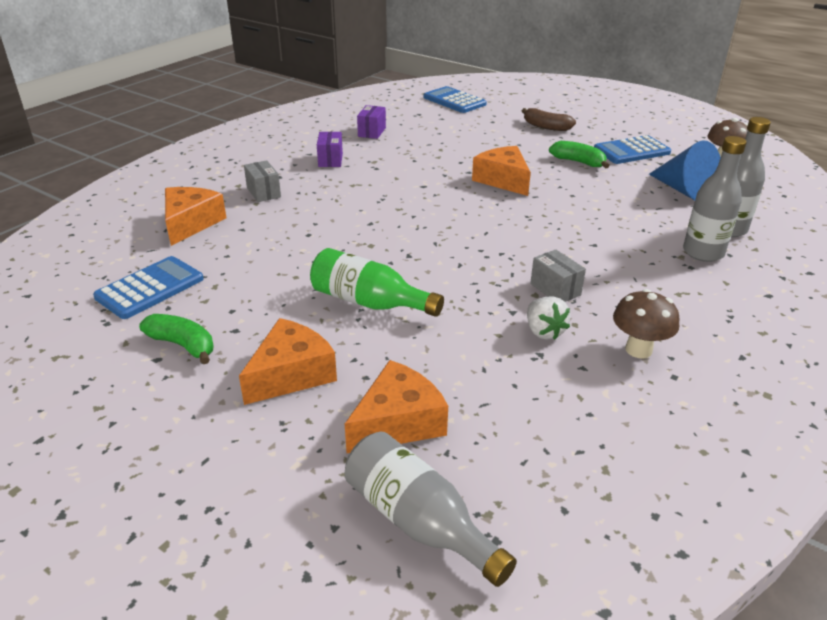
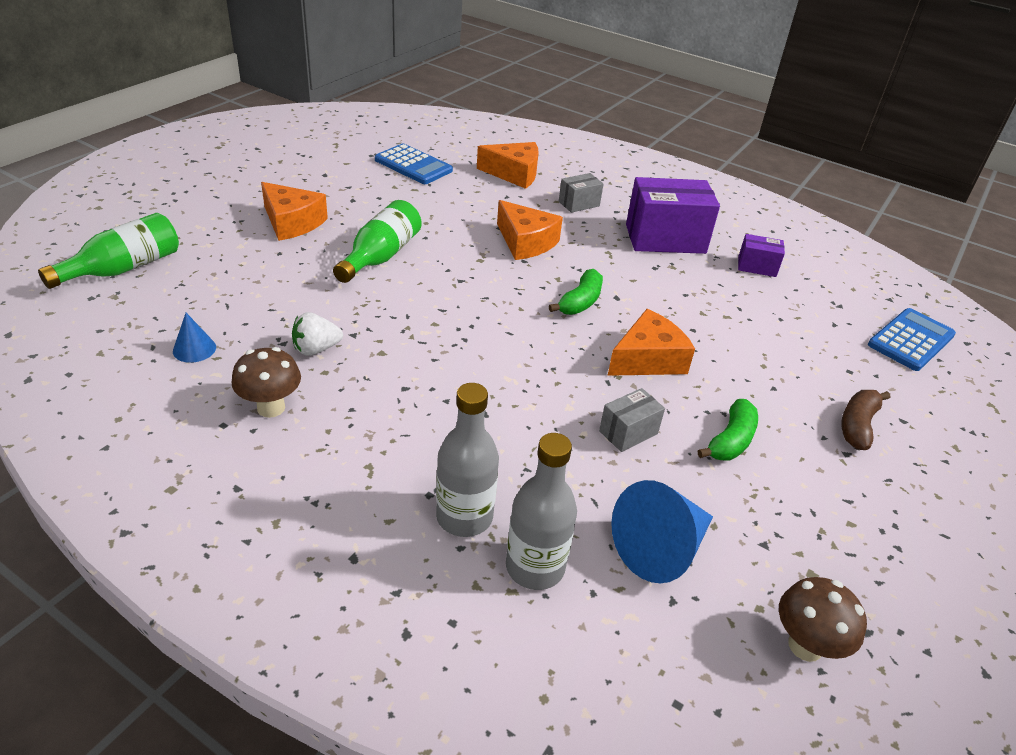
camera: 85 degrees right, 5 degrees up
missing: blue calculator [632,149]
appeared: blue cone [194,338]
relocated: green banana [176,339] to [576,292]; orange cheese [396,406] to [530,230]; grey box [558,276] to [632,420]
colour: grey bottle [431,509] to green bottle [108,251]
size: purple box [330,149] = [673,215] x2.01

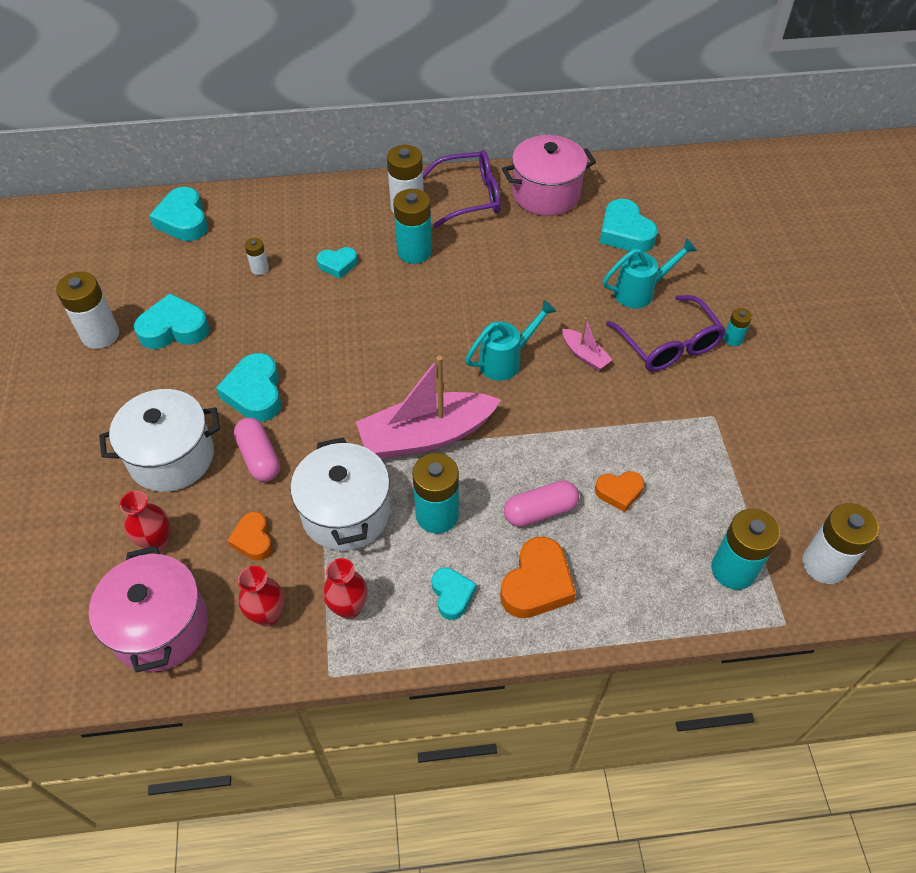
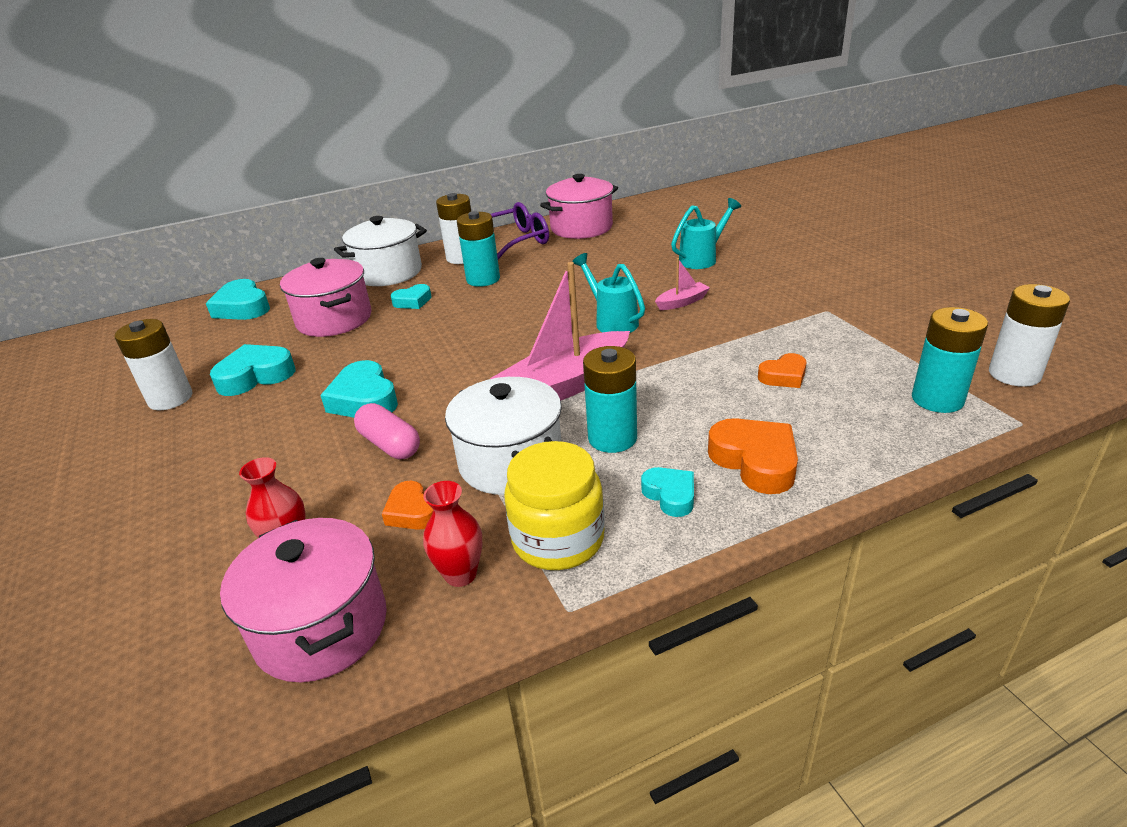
camera: 15 degrees left, 20 degrees down
missing: pink capsule [541,503]; turquoise heart [629,225]; purple glasses [666,333]; turquoise battery [738,327]
relocated: white pot [159,440] to [380,251]
exchanged: white battery [257,256] to pink pot [325,297]; red vase [345,588] to yellow jar [554,505]
spun: turquoise watering can [511,340] = [608,293] 75 degrees counterclockwise; orange heart [538,577] = [753,456] 45 degrees counterclockwise; pink boat [587,344] = [682,284] 60 degrees counterclockwise

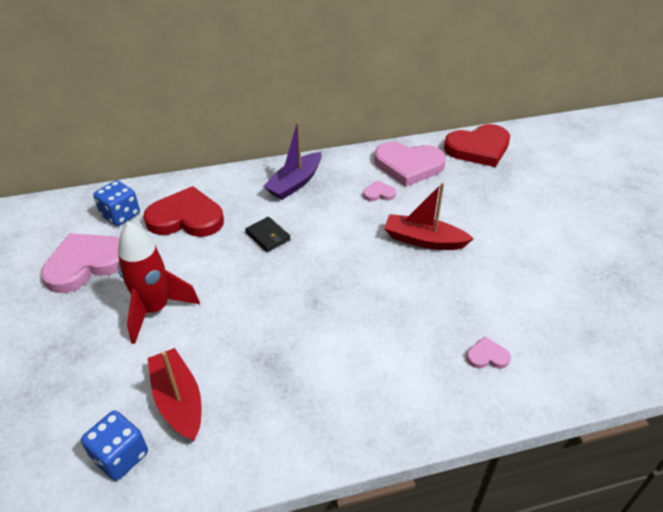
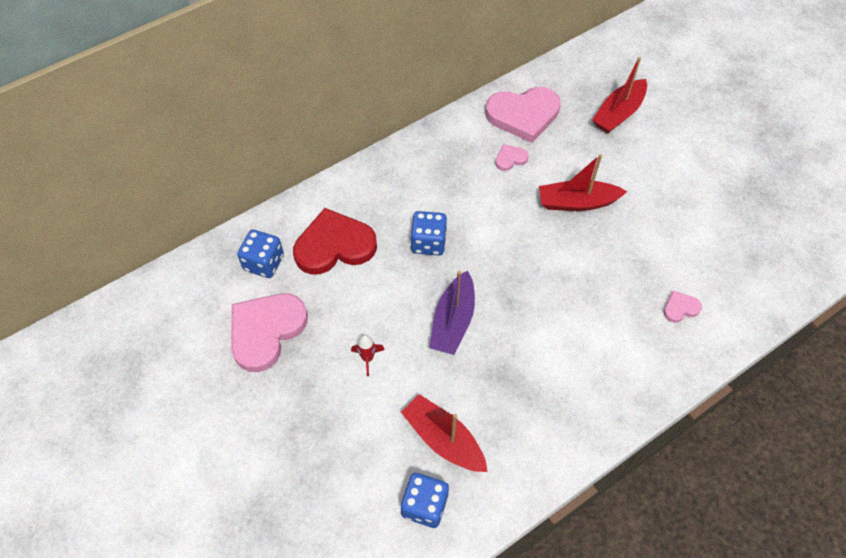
camera: 20 degrees left, 15 degrees up
missing: red heart [477,145]
appeared: red boat [619,95]
relocated: purple boat [292,161] to [452,313]
exchanged: black wallet [267,234] to blue dice [428,233]
size: red rocket [159,283] = [368,355] x0.44

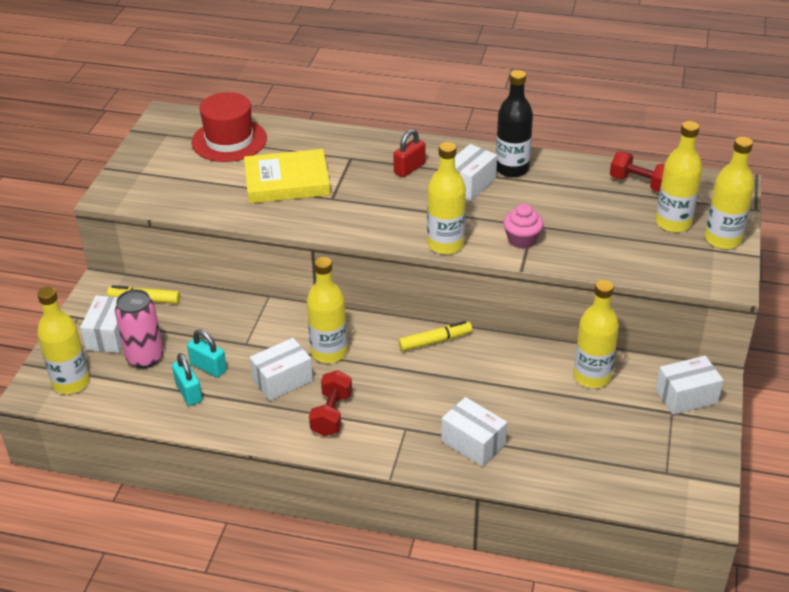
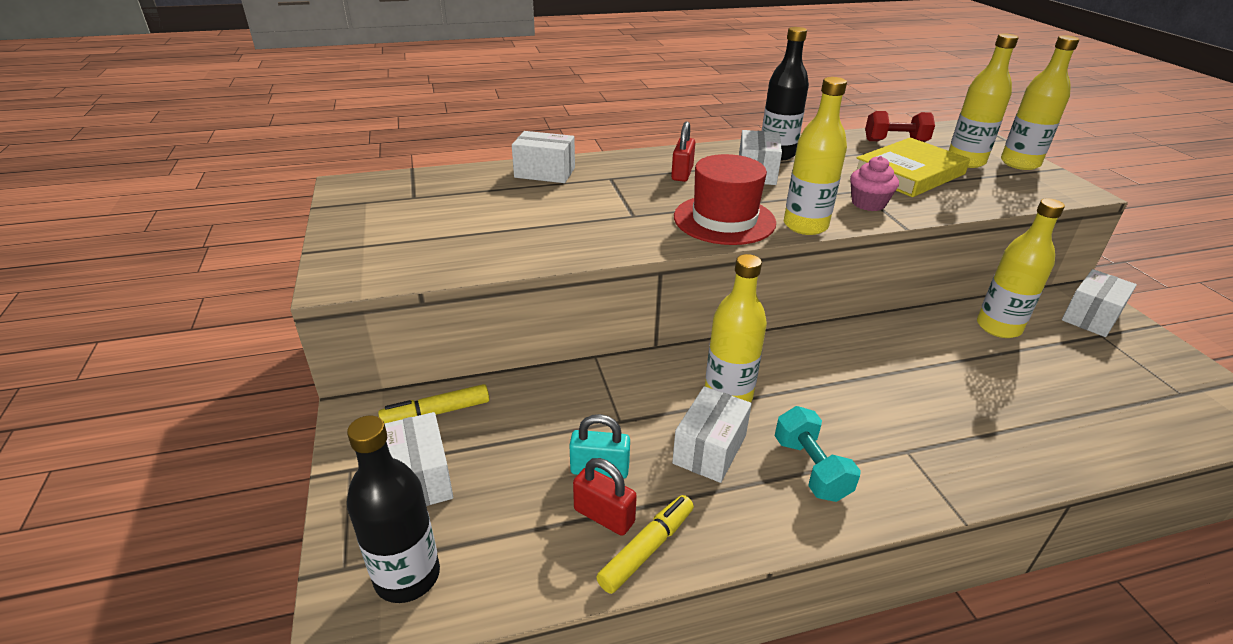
camera: 30 degrees left, 5 degrees down
missing: pink can [139,328]
relocated: red hat [229,127] to [725,199]; yellow book [287,176] to [911,167]; yellow marker [435,336] to [645,544]; white box [474,432] to [543,157]
colour: yellow bottle [63,340] to black bottle [393,509]; turquoise padlock [187,379] to red padlock [605,497]; red dumbbell [330,403] to turquoise dumbbell [818,454]

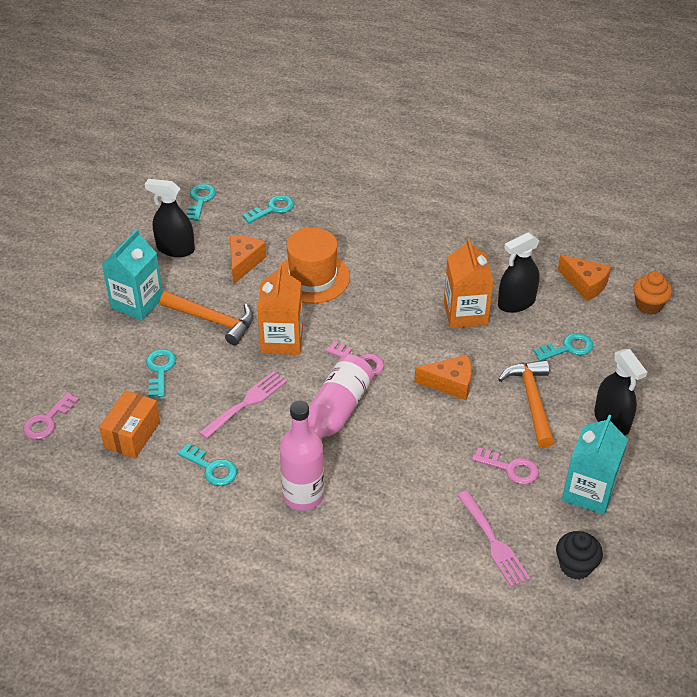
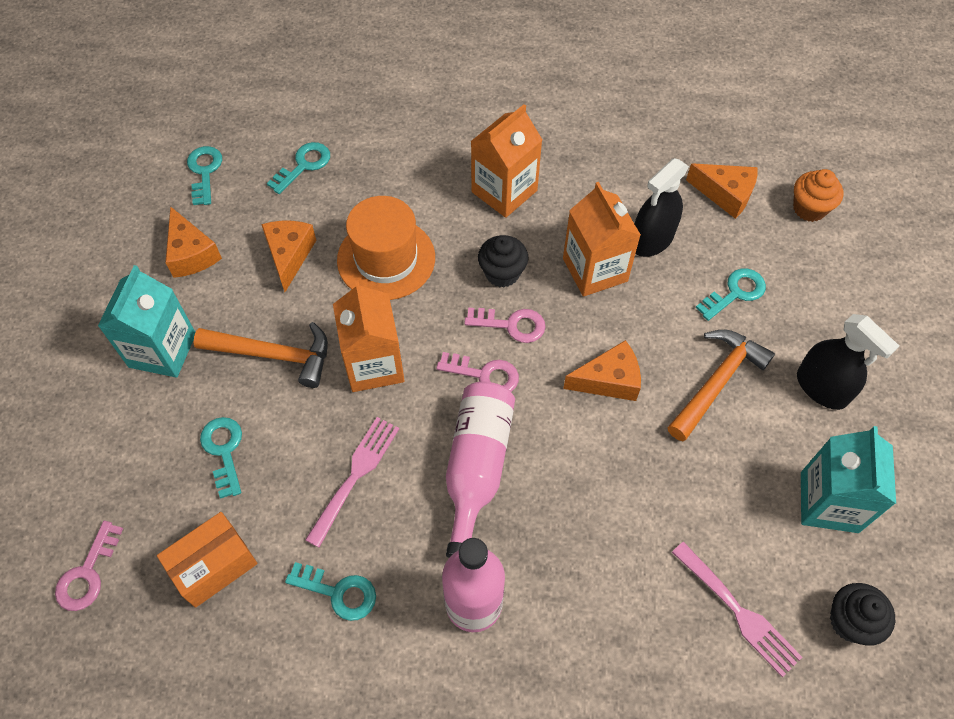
camera: 15 degrees left, 15 degrees up
appeared: orange carton [506,161]; black cupcake [503,261]
relocated: pink key [505,466] to [505,325]
exchanged: black spray bottle [170,218] to orange cheese [193,242]
spun: orange box [129,424] = [207,560] 45 degrees clockwise; orange hammer [526,404] = [721,385] 60 degrees clockwise

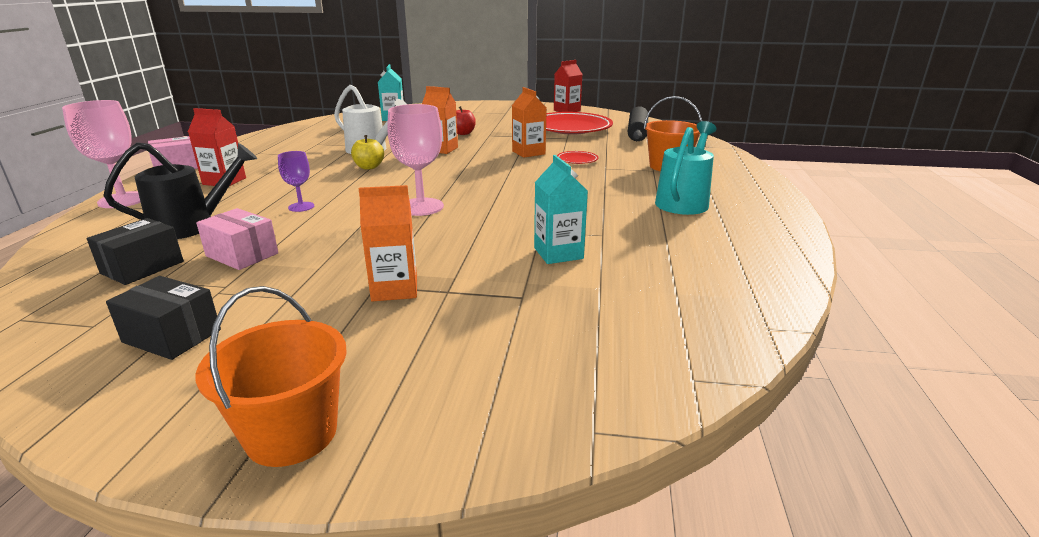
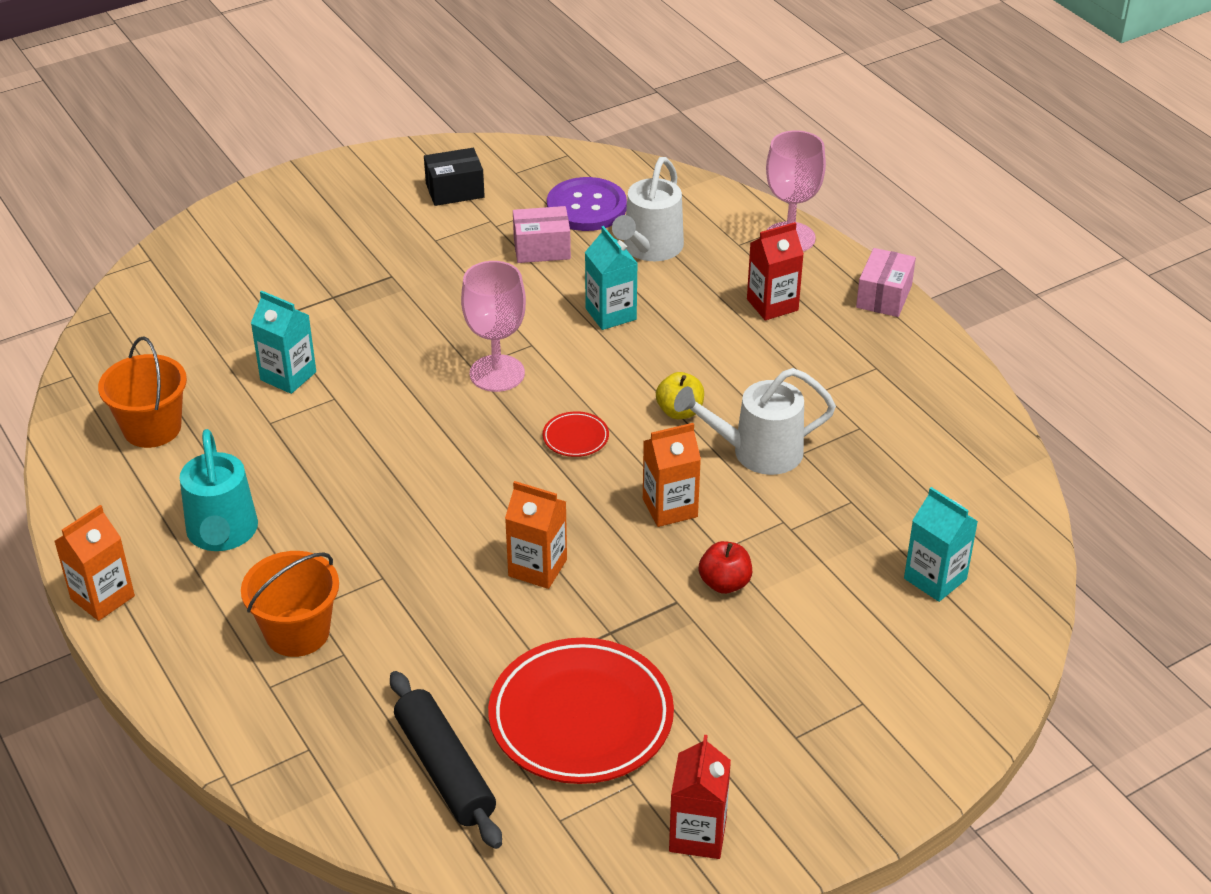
camera: 140 degrees right, 15 degrees up
relocated: orange bucket [270,376] to [142,392]; orange carton [388,243] to [94,563]; red plate [577,157] to [576,434]
exchanged: black box [135,251] to purple button [587,204]; purple goblet [296,181] to turquoise carton [611,278]
colour: black watering can [180,190] to white watering can [648,209]

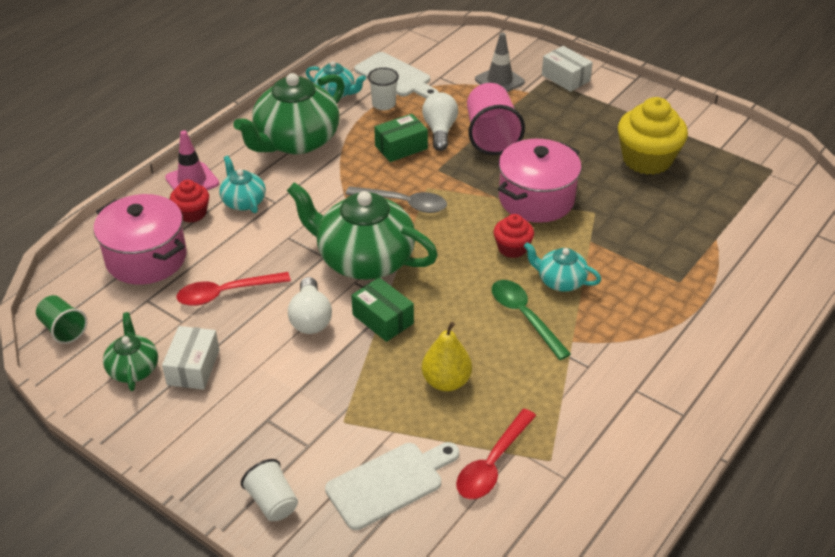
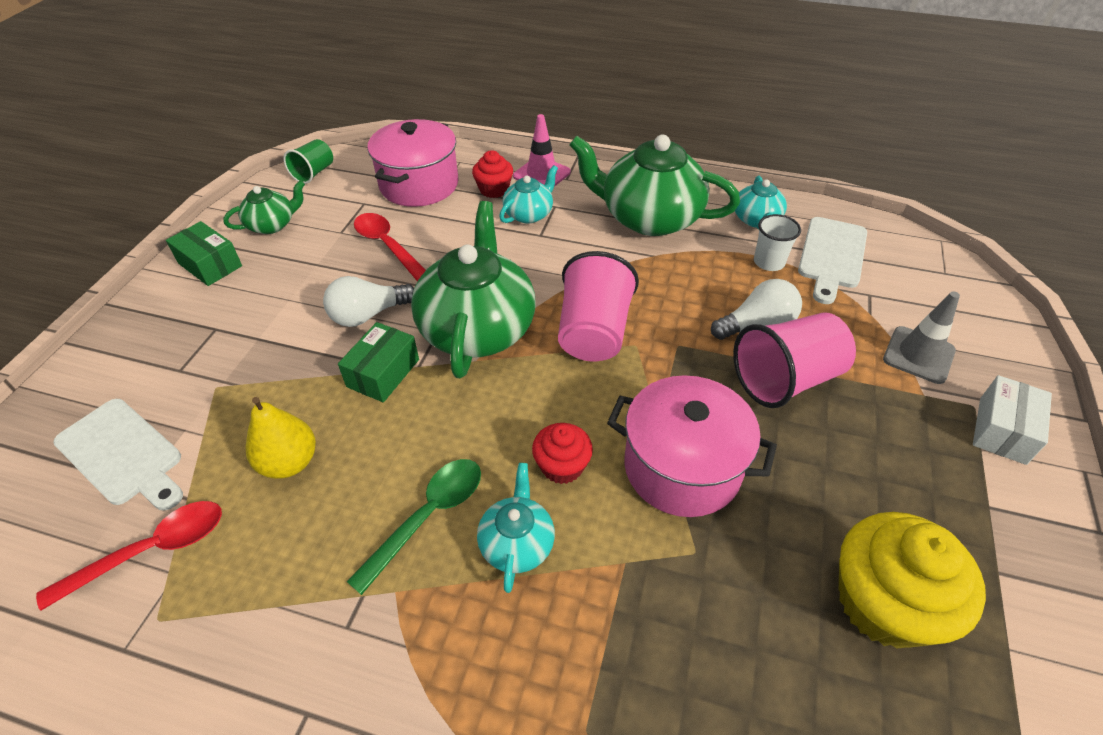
camera: 70 degrees right, 5 degrees up
missing: white box [190,358]; white cup [269,490]
relocated: green box [401,138] to [204,253]
exchanged: grey spoon [396,199] to pink cup [598,306]
spun: red spoon [496,454] = [129,556] 135 degrees clockwise

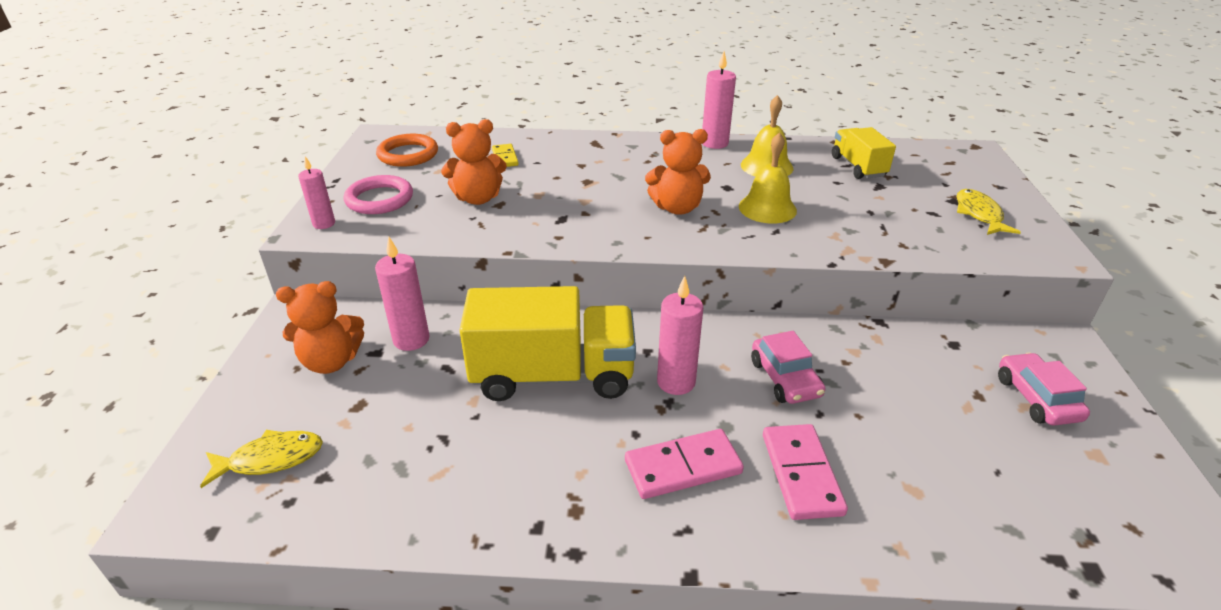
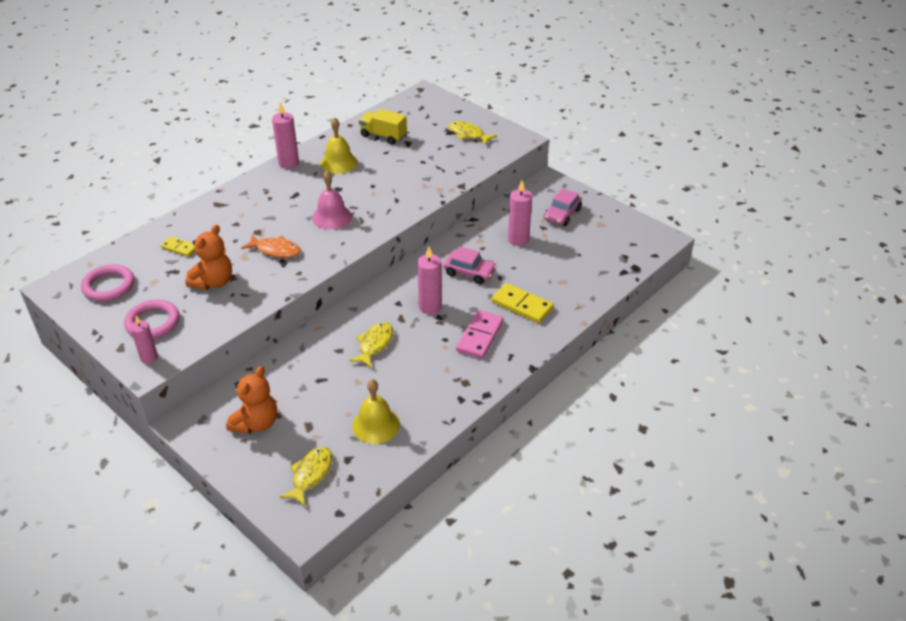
camera: 50 degrees left, 5 degrees up
appeared: orange fish [271,246]
relocated: pink candle [402,294] to [520,213]; yellow bell [768,178] to [376,411]
exchanged: yellow truck [547,343] to yellow fish [371,345]; orange teddy bear [678,172] to pink bell [332,200]
colour: orange ring [407,150] to pink ring [107,282]; pink domino [805,472] to yellow domino [522,303]
spun: pink car [1044,389] = [563,207] 90 degrees counterclockwise

